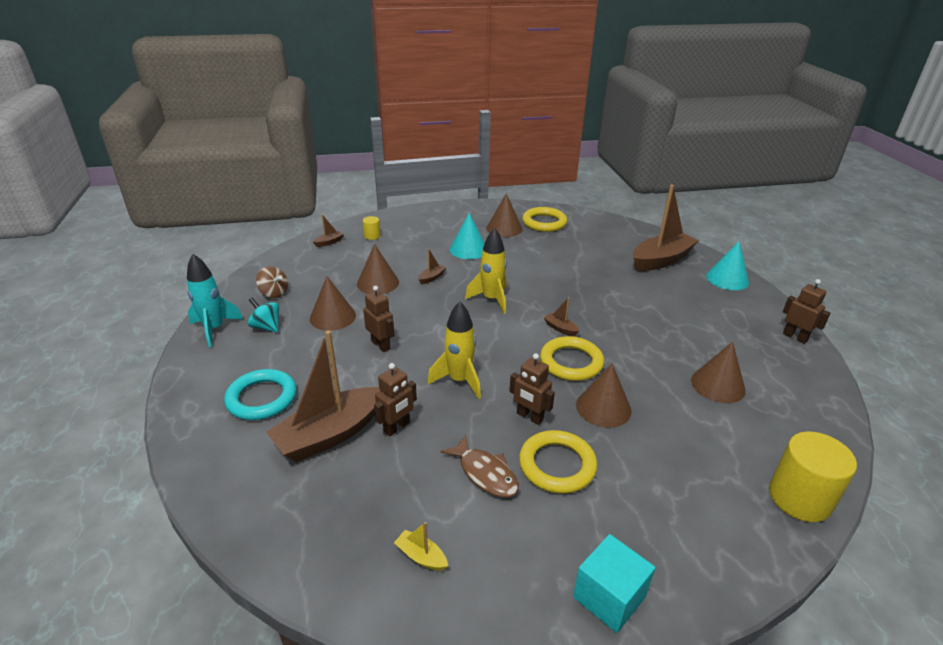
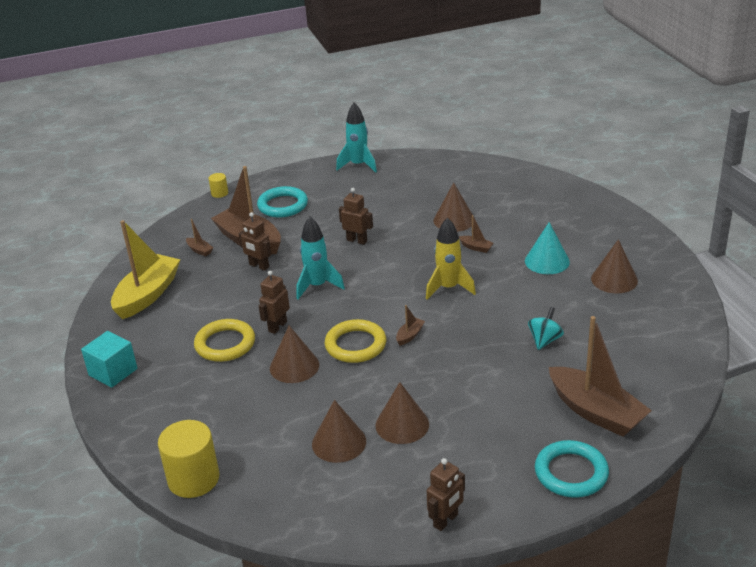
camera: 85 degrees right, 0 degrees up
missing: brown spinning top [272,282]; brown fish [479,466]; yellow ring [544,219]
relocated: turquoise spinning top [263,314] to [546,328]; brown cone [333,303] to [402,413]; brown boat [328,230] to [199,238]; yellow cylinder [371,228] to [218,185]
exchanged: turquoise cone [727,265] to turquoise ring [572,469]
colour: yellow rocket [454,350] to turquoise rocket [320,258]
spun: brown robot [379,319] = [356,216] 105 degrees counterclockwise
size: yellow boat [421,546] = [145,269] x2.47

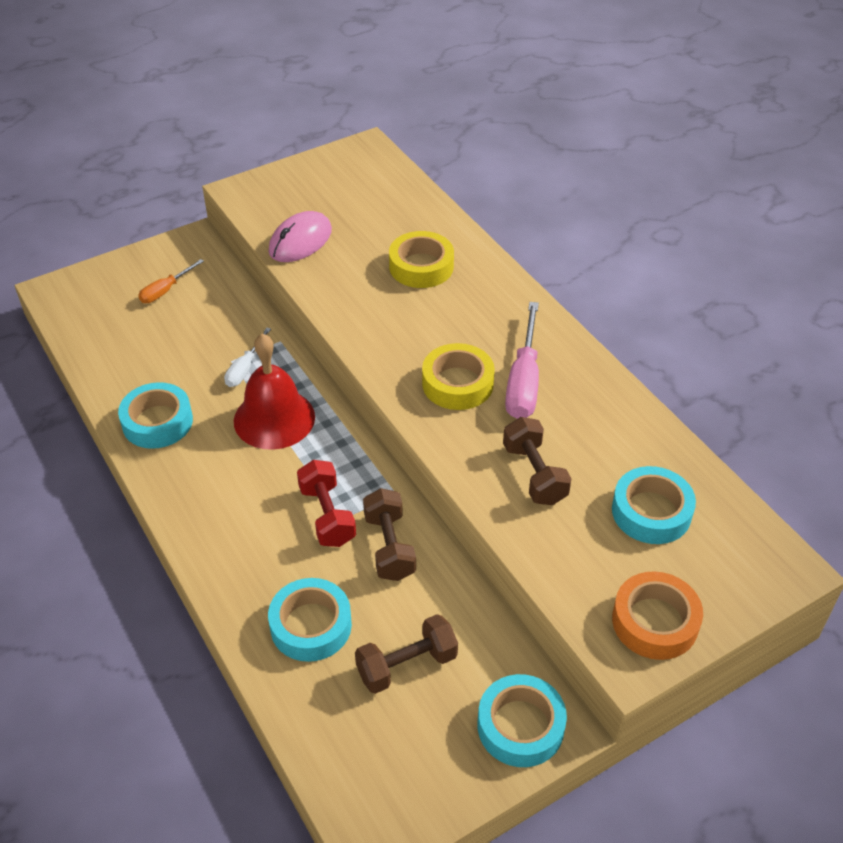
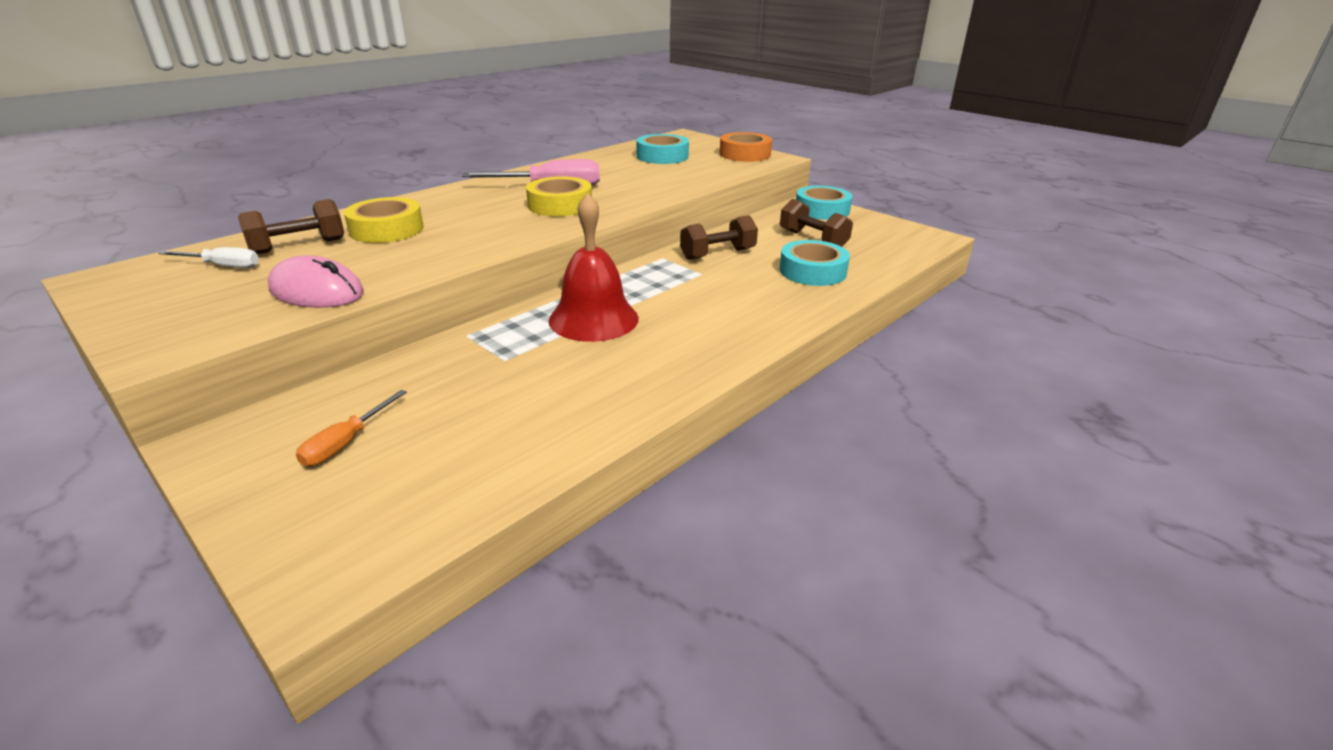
camera: 105 degrees left, 15 degrees down
missing: turquoise tape [155,415]; red dumbbell [326,503]
relocated: white screwdriver [247,357] to [208,257]; brown dumbbell [537,461] to [291,226]
spun: orange screwdriver [171,281] = [351,428] 90 degrees clockwise

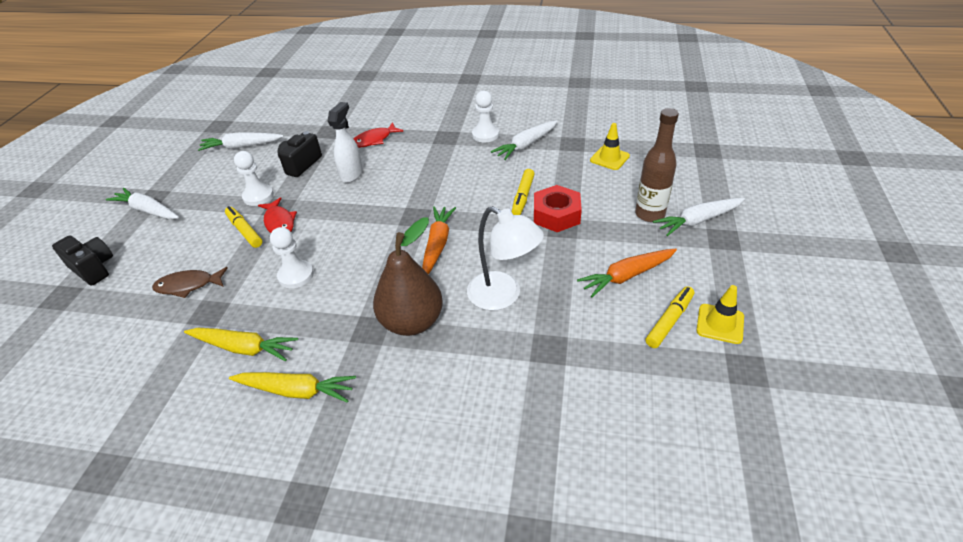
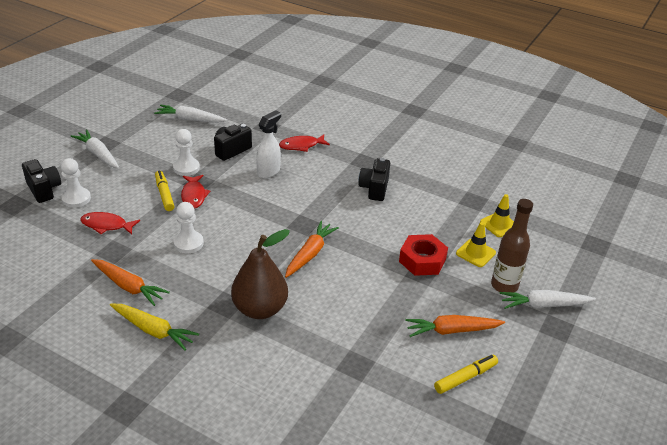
camera: 15 degrees right, 5 degrees down
missing: white lamp [505,258]; white carrot [524,140]; yellow marker [523,192]
appeared: black camera [374,179]
relocated: white pawn [485,116] to [76,183]; yellow traffic cone [720,314] to [476,244]
colour: brown fish [190,282] to red fish [110,223]; yellow carrot [241,344] to orange carrot [130,282]

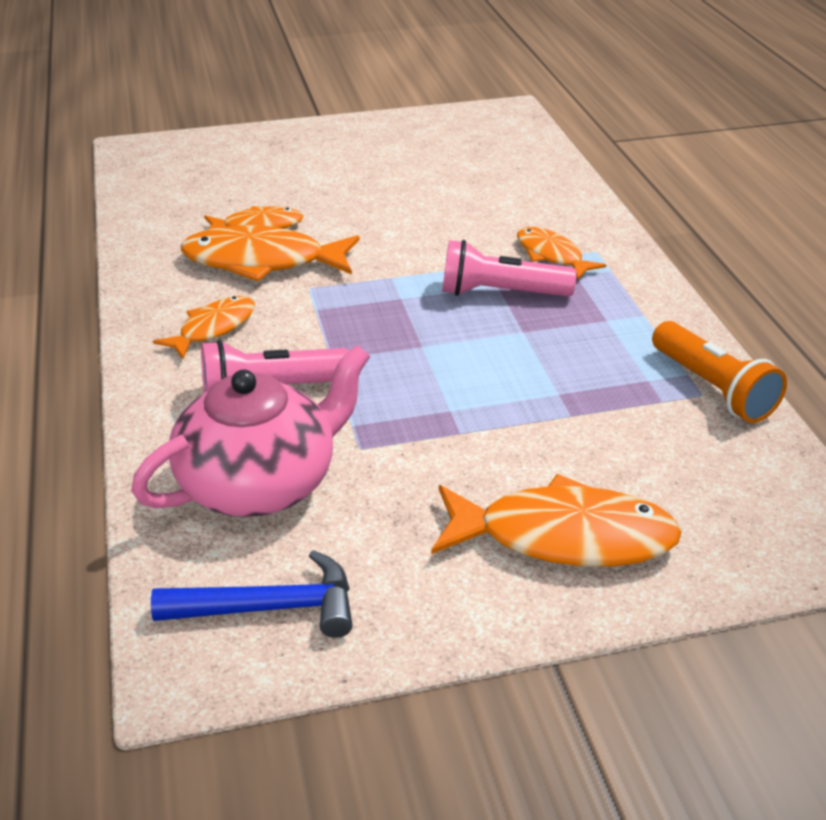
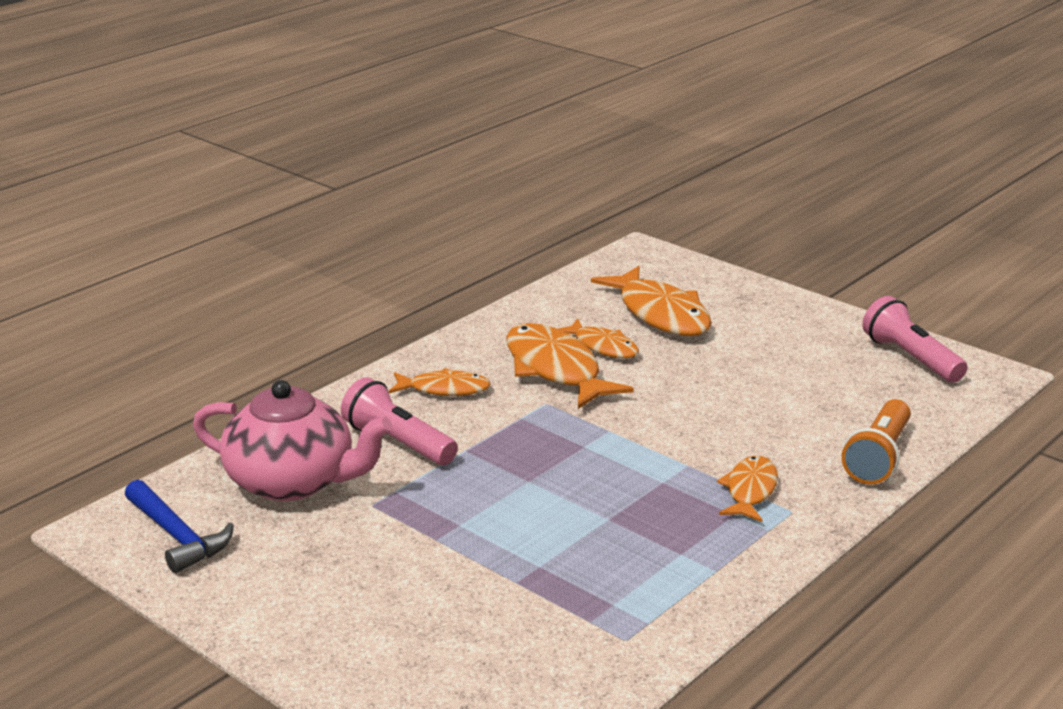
camera: 55 degrees right, 10 degrees down
relocated: orange fish [556,520] to [651,301]; pink flashlight [509,268] to [914,339]; orange flashlight [719,372] to [876,442]

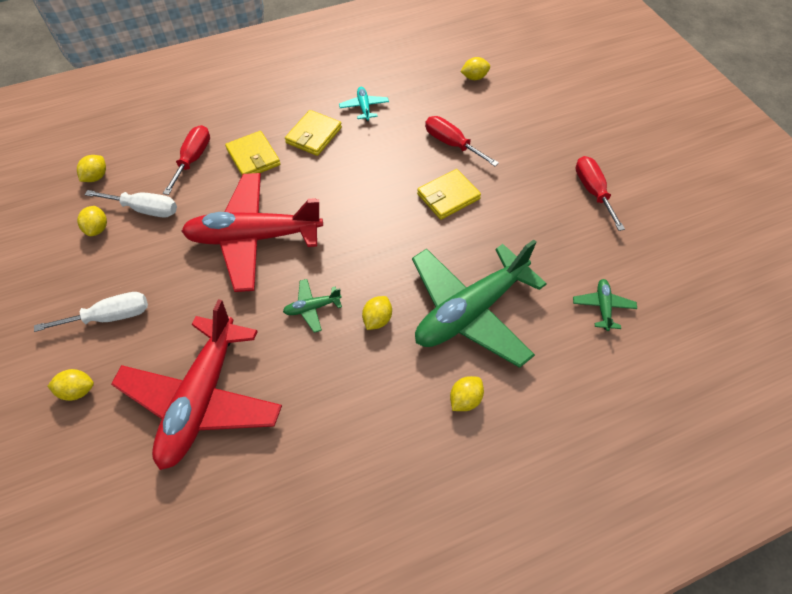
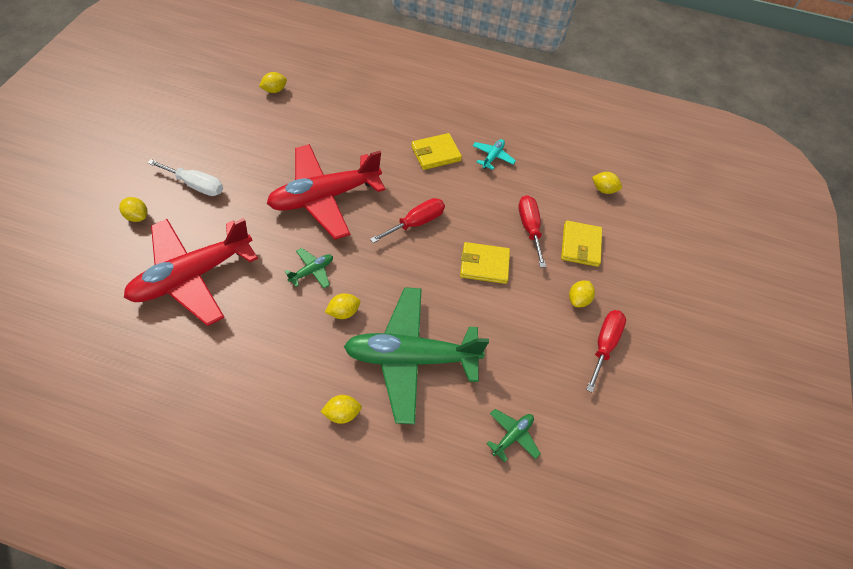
camera: 35 degrees right, 0 degrees up
missing: white screwdriver [131,204]
relocated: yellow lemon [92,221] to [582,293]; red screwdriver [186,160] to [407,220]; yellow wallet [252,153] to [581,244]
spun: red plane [252,232] = [326,192] 60 degrees counterclockwise; green plane [312,306] = [309,268] 120 degrees clockwise

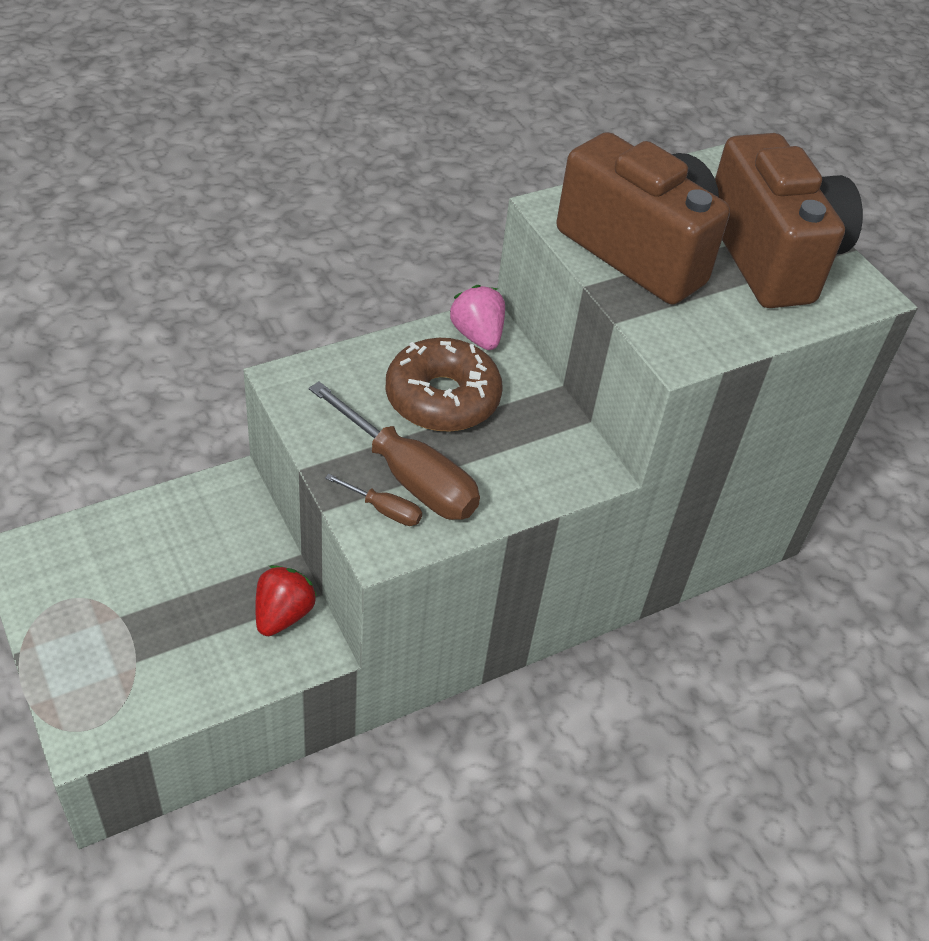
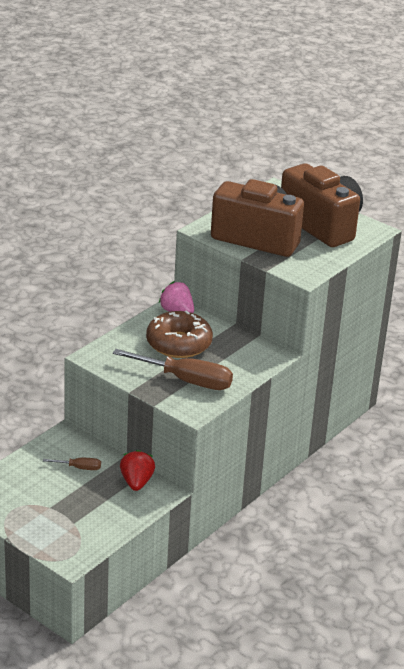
camera: 20 degrees left, 15 degrees down
relocated: brown screwdriver [373,500] to [72,464]

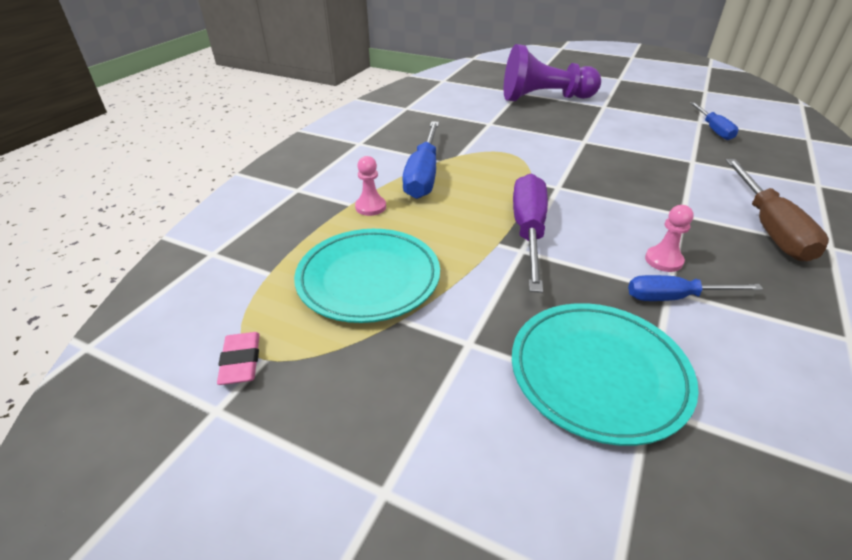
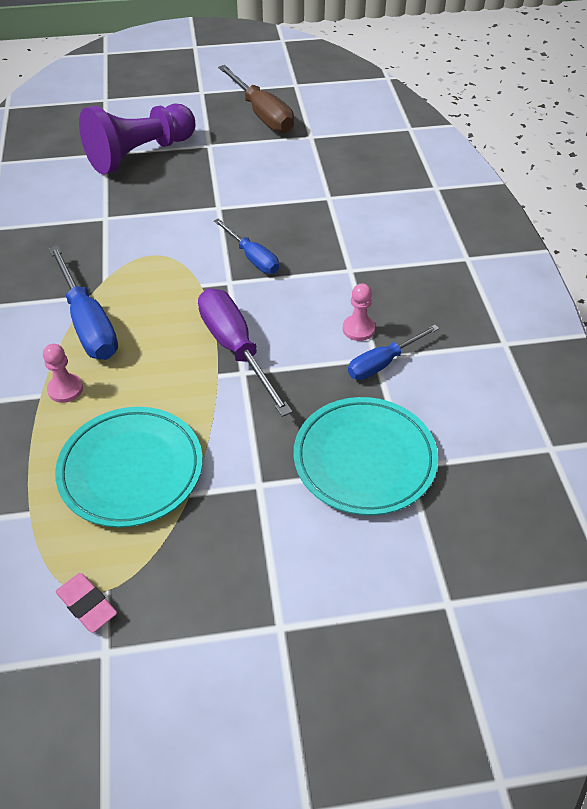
camera: 35 degrees left, 10 degrees up
relocated: blue screwdriver [714,121] to [246,246]; brown screwdriver [777,210] to [256,99]

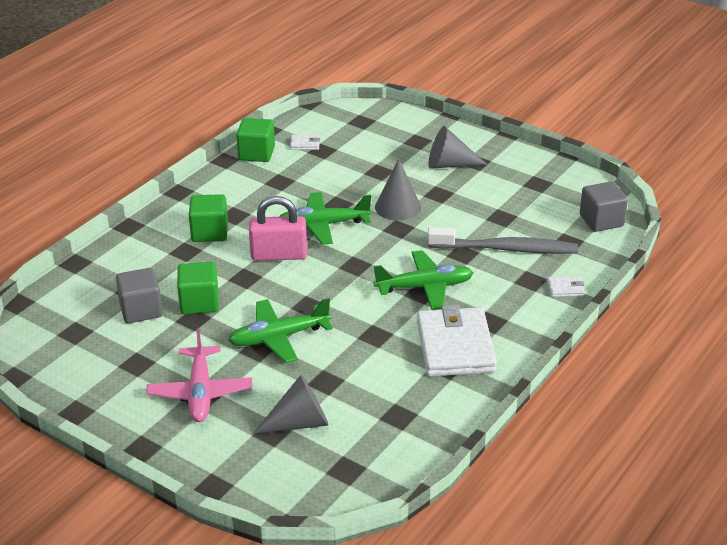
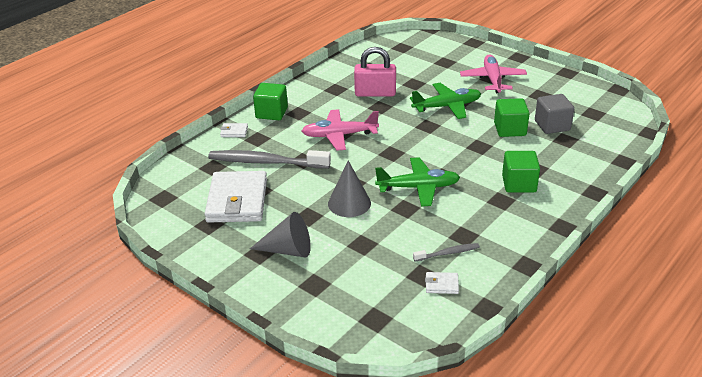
camera: 175 degrees left, 0 degrees up
missing: grey cone [291,404]; grey cube [604,207]
appeared: grey toothbrush [446,252]
relocated: green cube [255,140] to [270,101]; pink padlock [278,228] to [375,71]; white wallet [457,341] to [236,197]
colour: green plane [423,280] to pink plane [340,130]

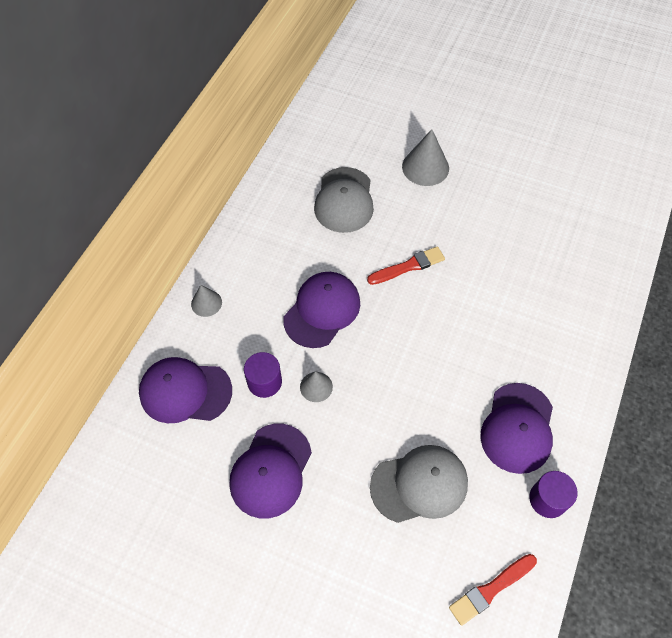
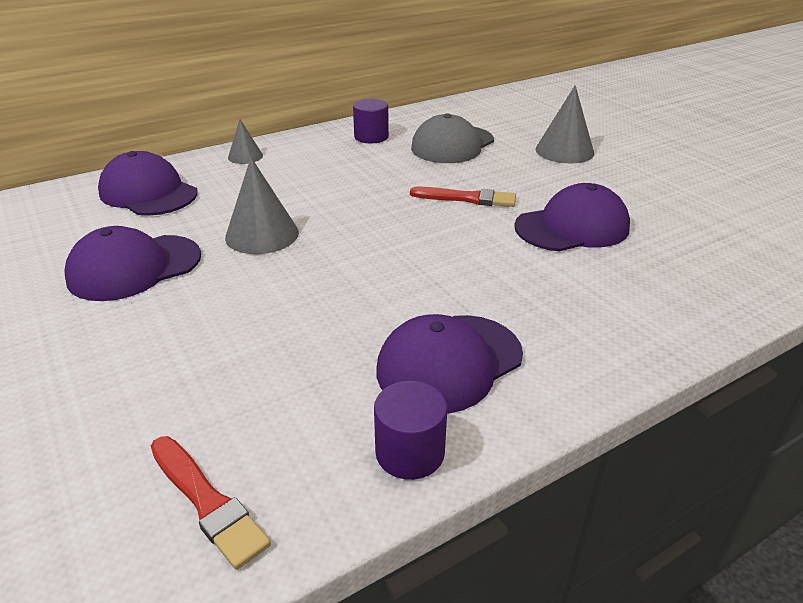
camera: 35 degrees right, 25 degrees down
missing: grey cap [419,484]
relocated: purple cylinder [263,375] to [371,121]; purple cap [321,310] to [572,217]
spun: red brush [493,590] = [211,503] 135 degrees counterclockwise
size: grey cone [316,386] = [262,205] x1.71

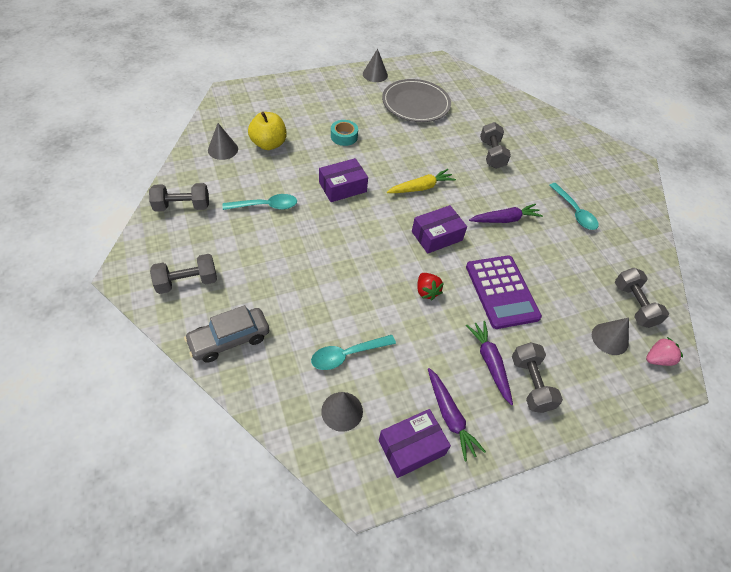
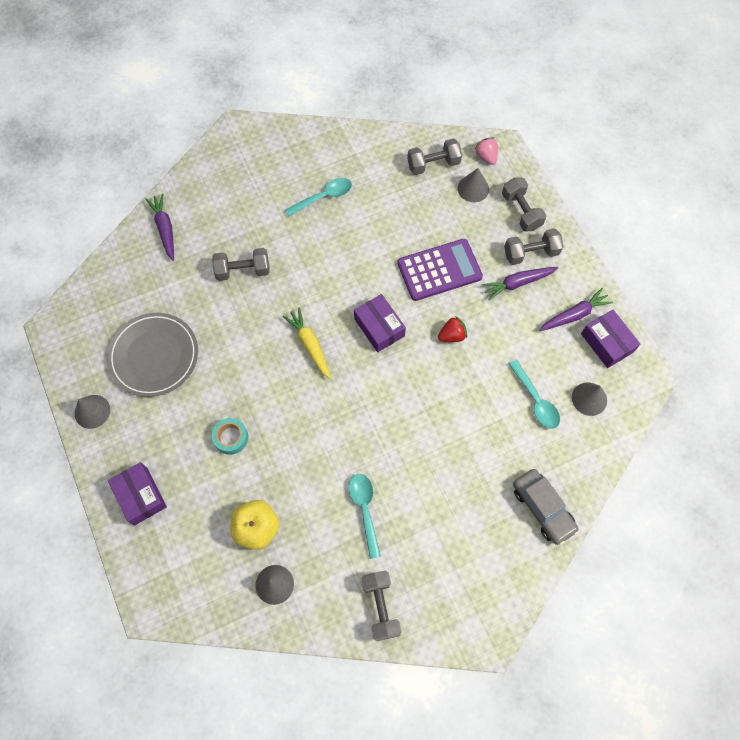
camera: 90 degrees left, 15 degrees up
relocated: grey dumbbell [183,274] to [524,204]; purple box [343,180] to [137,493]; purple carrot [506,213] to [160,227]

